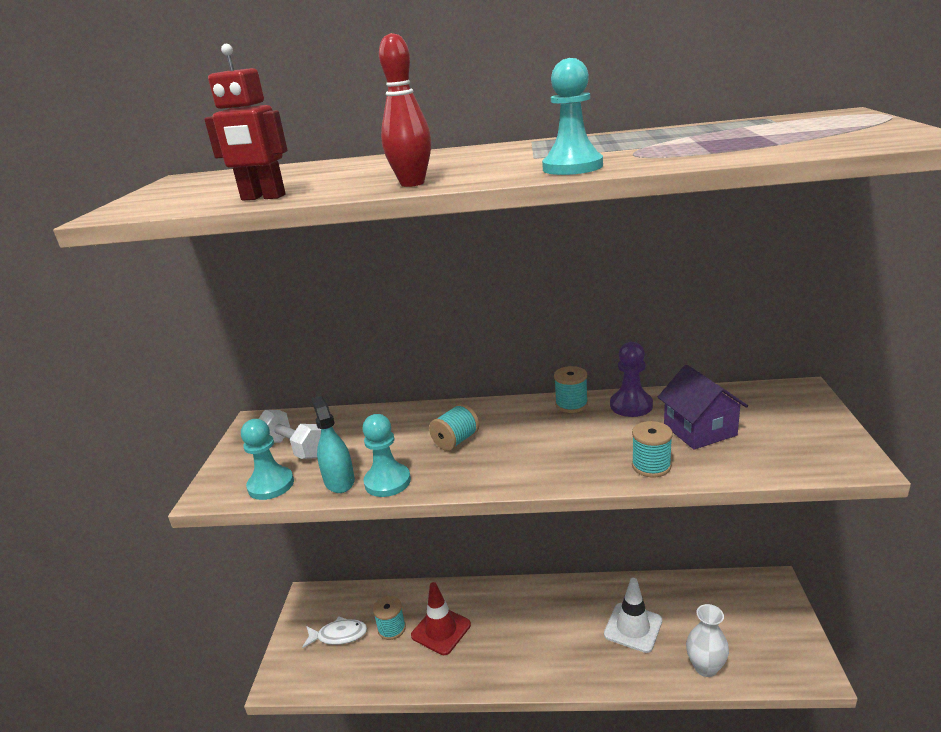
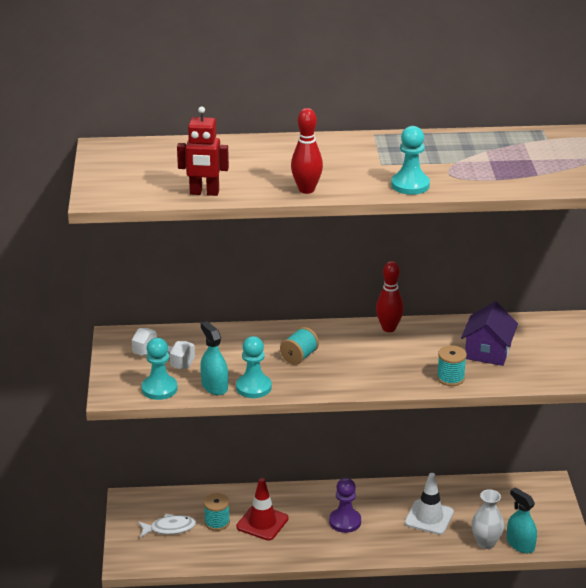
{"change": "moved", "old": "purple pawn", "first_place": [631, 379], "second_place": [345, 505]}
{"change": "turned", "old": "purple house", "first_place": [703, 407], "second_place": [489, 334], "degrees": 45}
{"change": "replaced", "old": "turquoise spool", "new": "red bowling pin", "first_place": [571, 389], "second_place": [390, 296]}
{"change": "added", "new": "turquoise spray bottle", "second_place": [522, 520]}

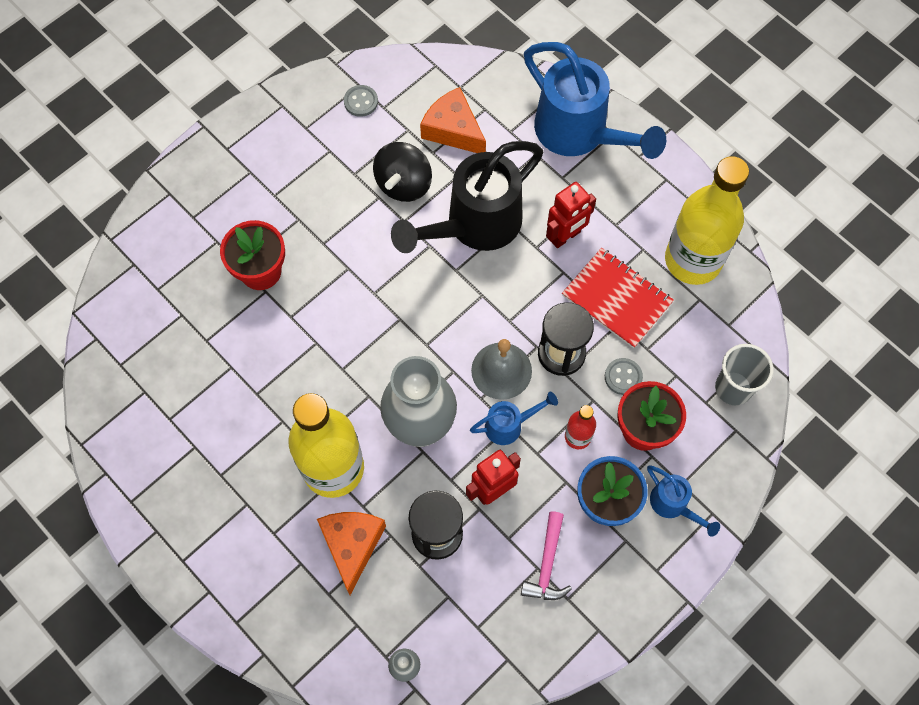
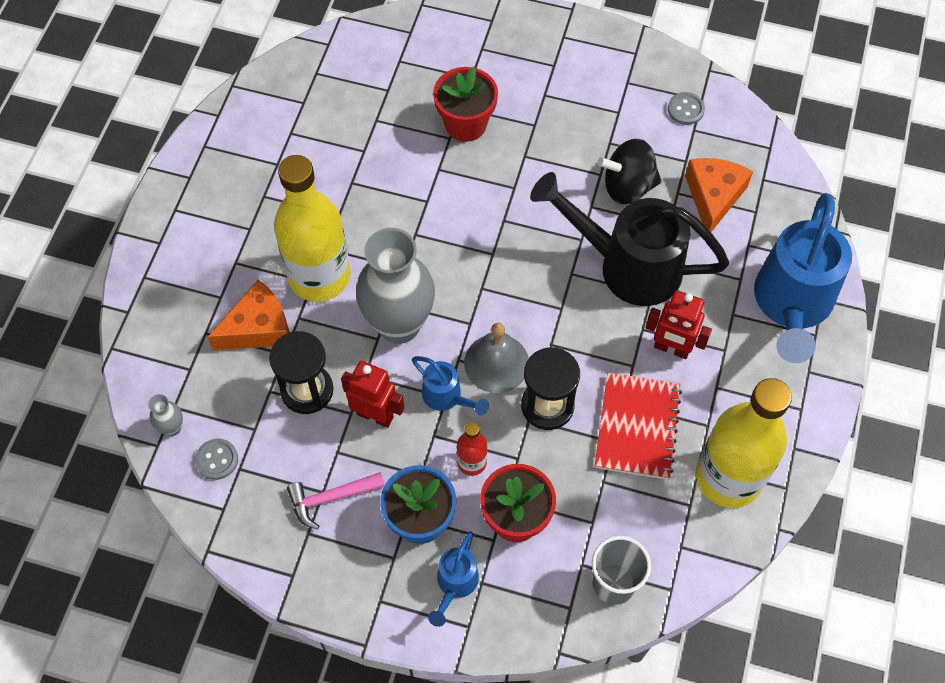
{"change": "moved", "old": "grey button", "first_place": [624, 376], "second_place": [216, 459]}

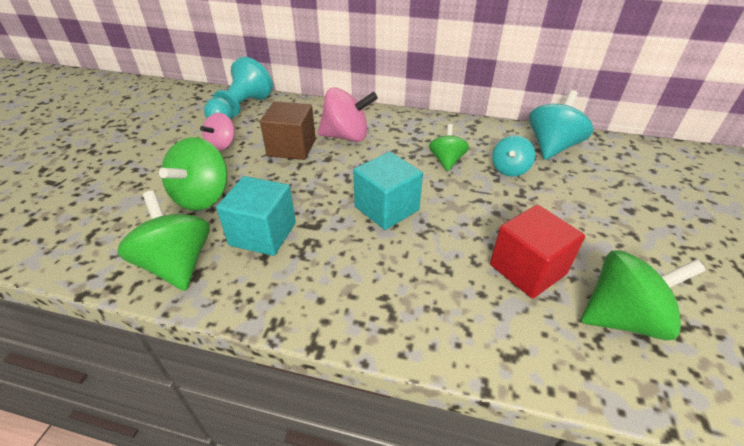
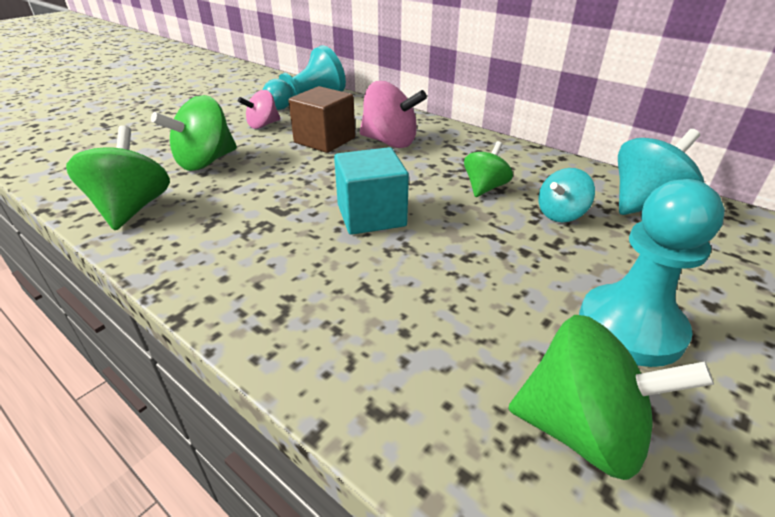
{"change": "removed", "old": "turquoise cube", "first_place": [256, 216]}
{"change": "removed", "old": "red cube", "first_place": [537, 251]}
{"change": "added", "new": "turquoise pawn", "second_place": [652, 273]}

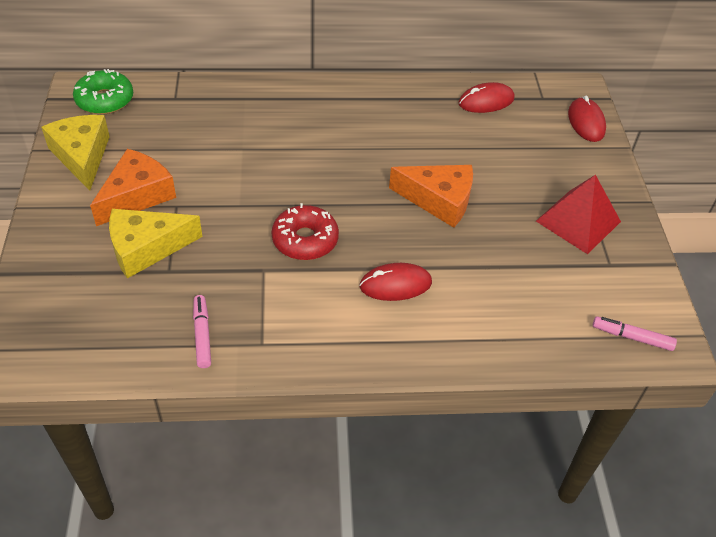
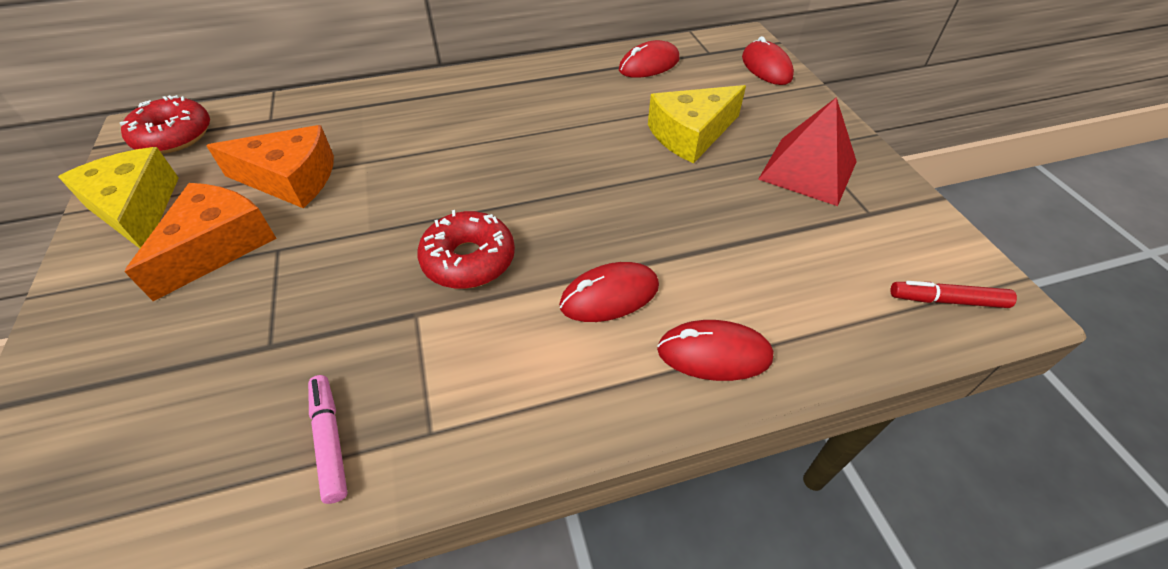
{"change": "recoloured", "old": "green donut", "new": "red donut", "first_place": [103, 91], "second_place": [164, 124]}
{"change": "moved", "old": "orange cheese", "first_place": [431, 196], "second_place": [270, 166]}
{"change": "moved", "old": "yellow cheese", "first_place": [156, 244], "second_place": [697, 124]}
{"change": "recoloured", "old": "pink marker", "new": "red marker", "first_place": [635, 333], "second_place": [954, 294]}
{"change": "added", "new": "red mouse", "second_place": [715, 350]}

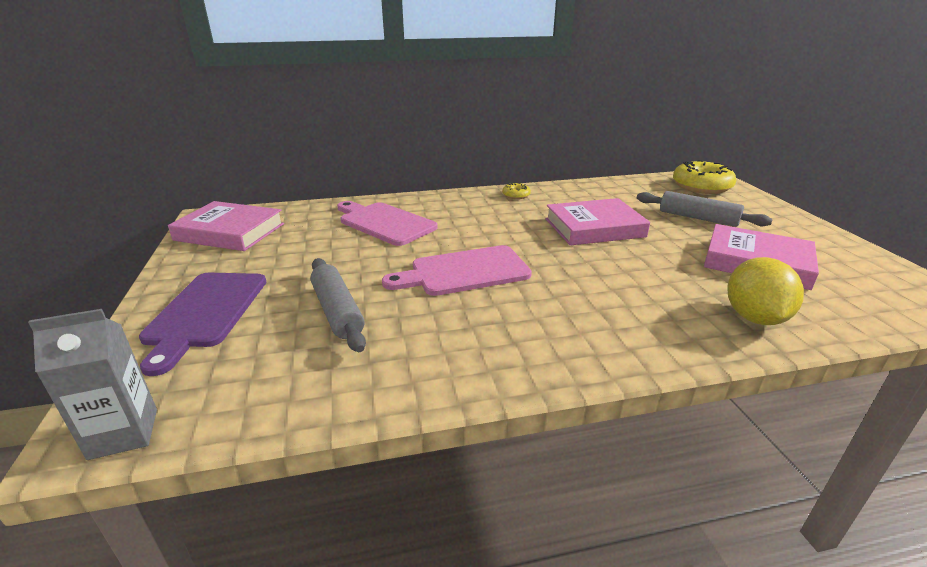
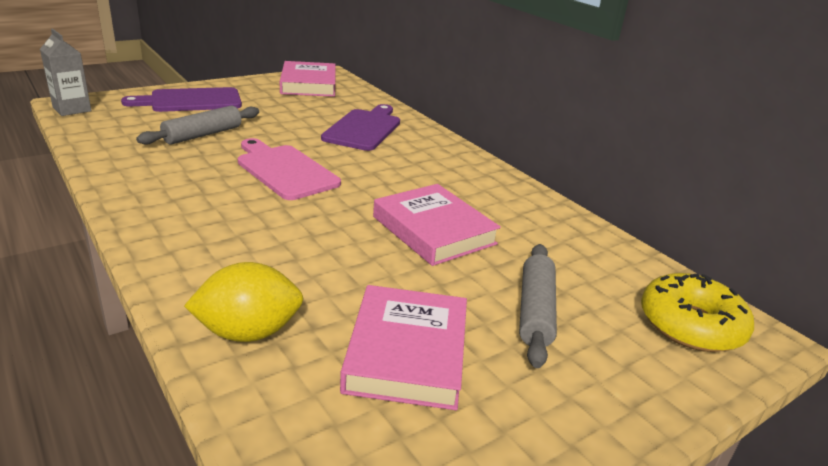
{"change": "removed", "old": "yellow donut", "first_place": [516, 191]}
{"change": "recoloured", "old": "pink cutting board", "new": "purple cutting board", "first_place": [387, 223], "second_place": [360, 127]}

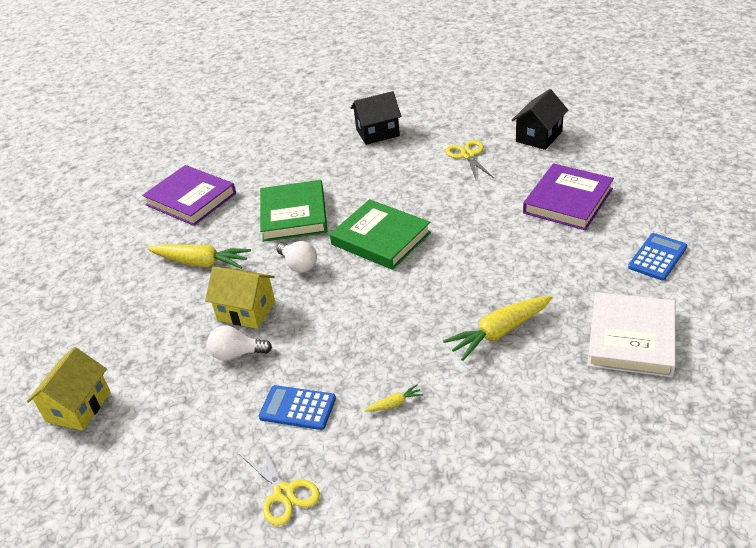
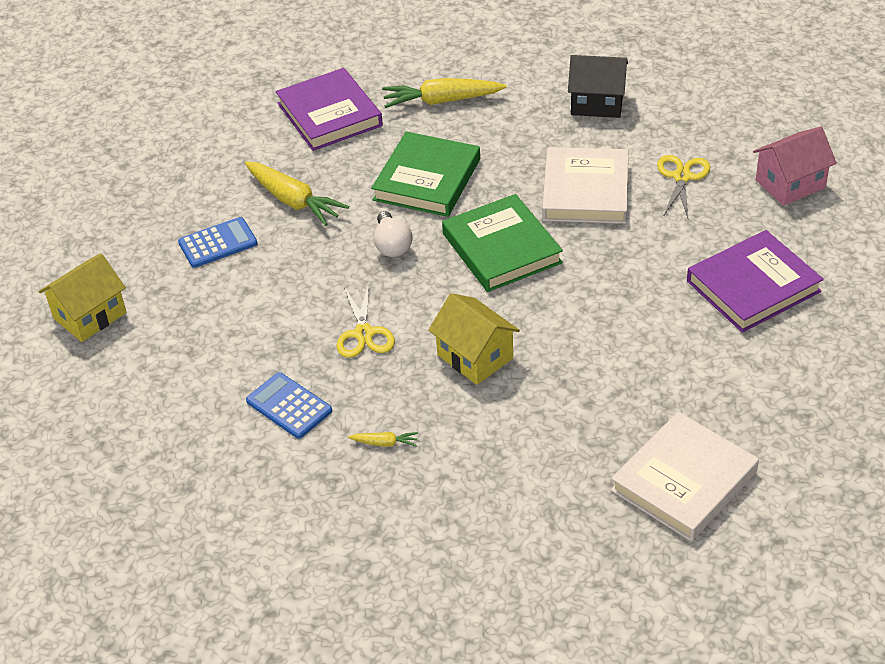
{"change": "recoloured", "old": "black house", "new": "pink house", "first_place": [540, 119], "second_place": [795, 166]}
{"change": "moved", "old": "blue calculator", "first_place": [657, 257], "second_place": [218, 242]}
{"change": "moved", "old": "yellow house", "first_place": [240, 298], "second_place": [474, 339]}
{"change": "moved", "old": "yellow carrot", "first_place": [498, 328], "second_place": [444, 93]}
{"change": "removed", "old": "white light bulb", "first_place": [239, 343]}
{"change": "moved", "old": "yellow scissors", "first_place": [279, 483], "second_place": [366, 320]}
{"change": "added", "new": "white book", "second_place": [585, 185]}

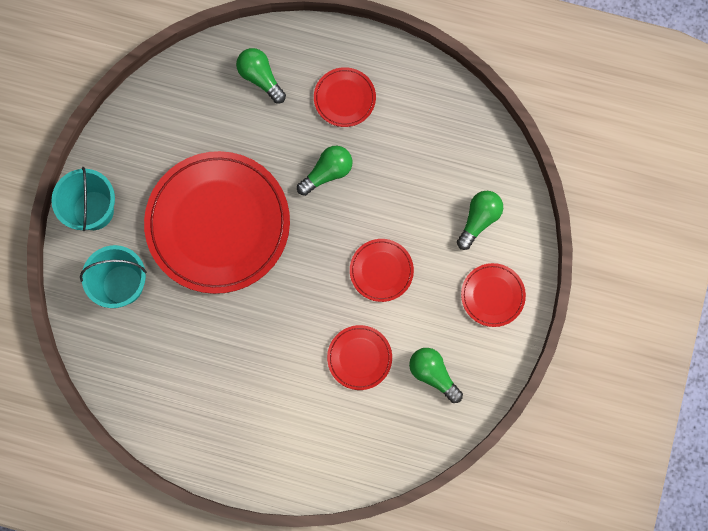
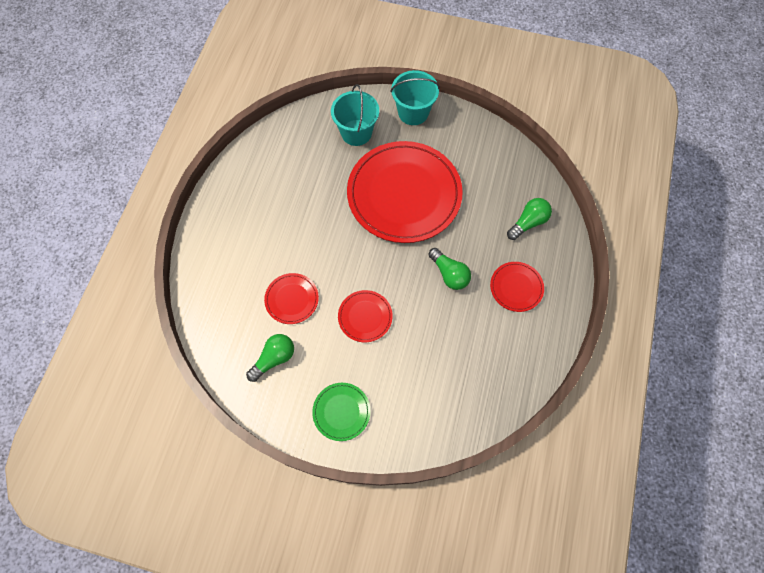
{"change": "removed", "old": "green light bulb", "first_place": [480, 220]}
{"change": "recoloured", "old": "red plate", "new": "green plate", "first_place": [493, 295], "second_place": [341, 412]}

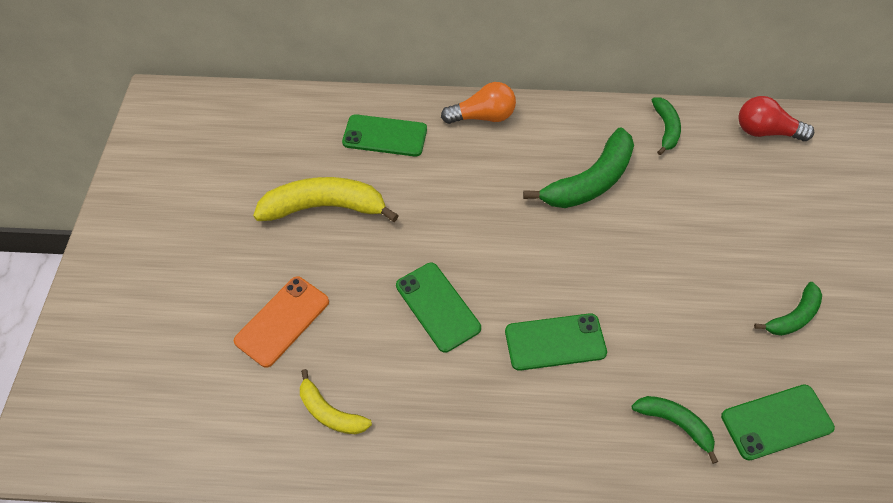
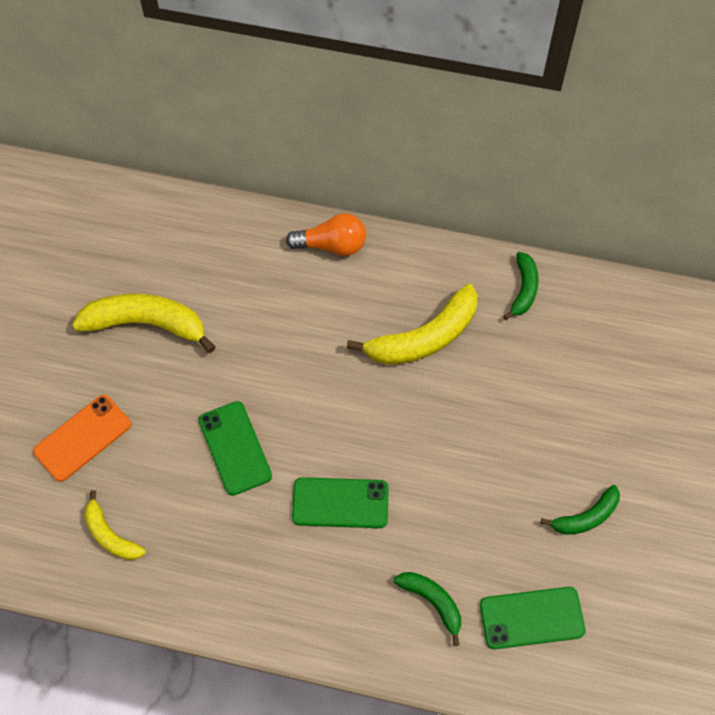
{"change": "removed", "old": "red light bulb", "first_place": [776, 118]}
{"change": "removed", "old": "green phone", "first_place": [384, 135]}
{"change": "recoloured", "old": "green banana", "new": "yellow banana", "first_place": [578, 167], "second_place": [412, 324]}

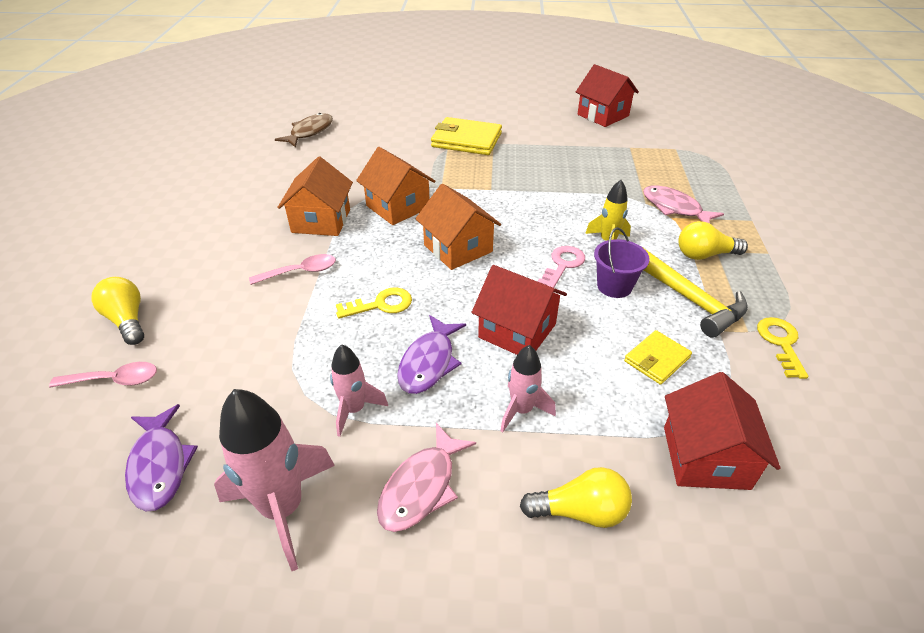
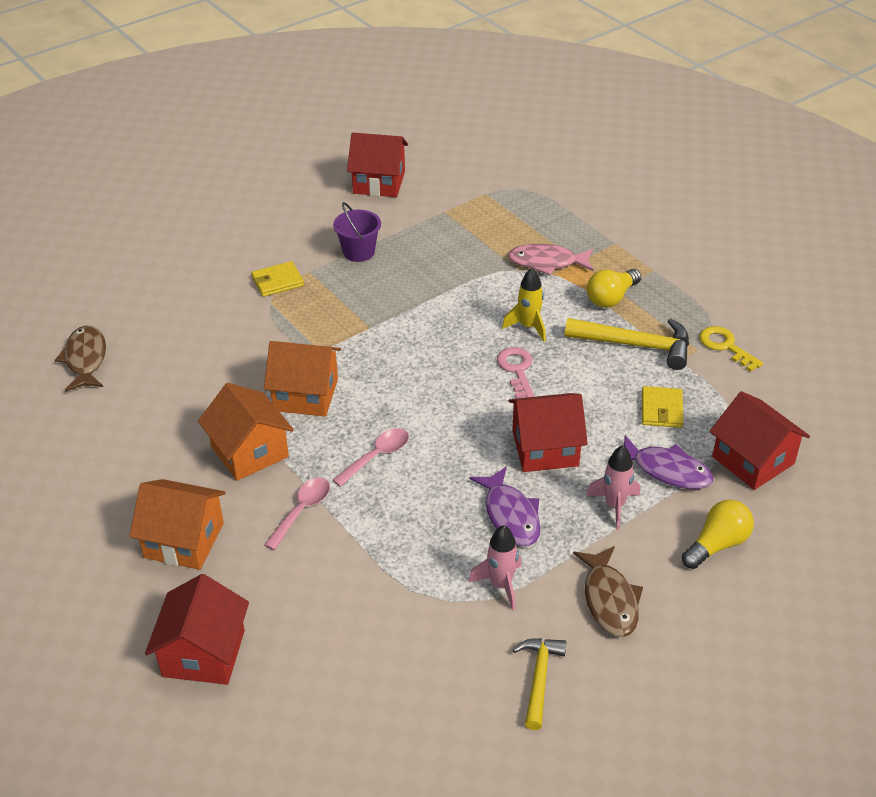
{"change": "resized", "old": "yellow wallet", "first_place": [466, 136], "second_place": [277, 279], "factor": 0.57}
{"change": "moved", "old": "orange house", "first_place": [458, 227], "second_place": [177, 524]}
{"change": "moved", "old": "purple bucket", "first_place": [622, 262], "second_place": [357, 232]}
{"change": "replaced", "old": "yellow light bulb", "new": "red house", "first_place": [117, 311], "second_place": [197, 629]}
{"change": "removed", "old": "yellow key", "first_place": [374, 303]}
{"change": "moved", "old": "pink spoon", "first_place": [103, 375], "second_place": [371, 457]}
{"change": "replaced", "old": "pink rocket", "new": "yellow hammer", "first_place": [274, 480], "second_place": [539, 684]}
{"change": "moved", "old": "purple fish", "first_place": [161, 457], "second_place": [668, 462]}
{"change": "recoloured", "old": "pink fish", "new": "brown fish", "first_place": [426, 477], "second_place": [608, 591]}

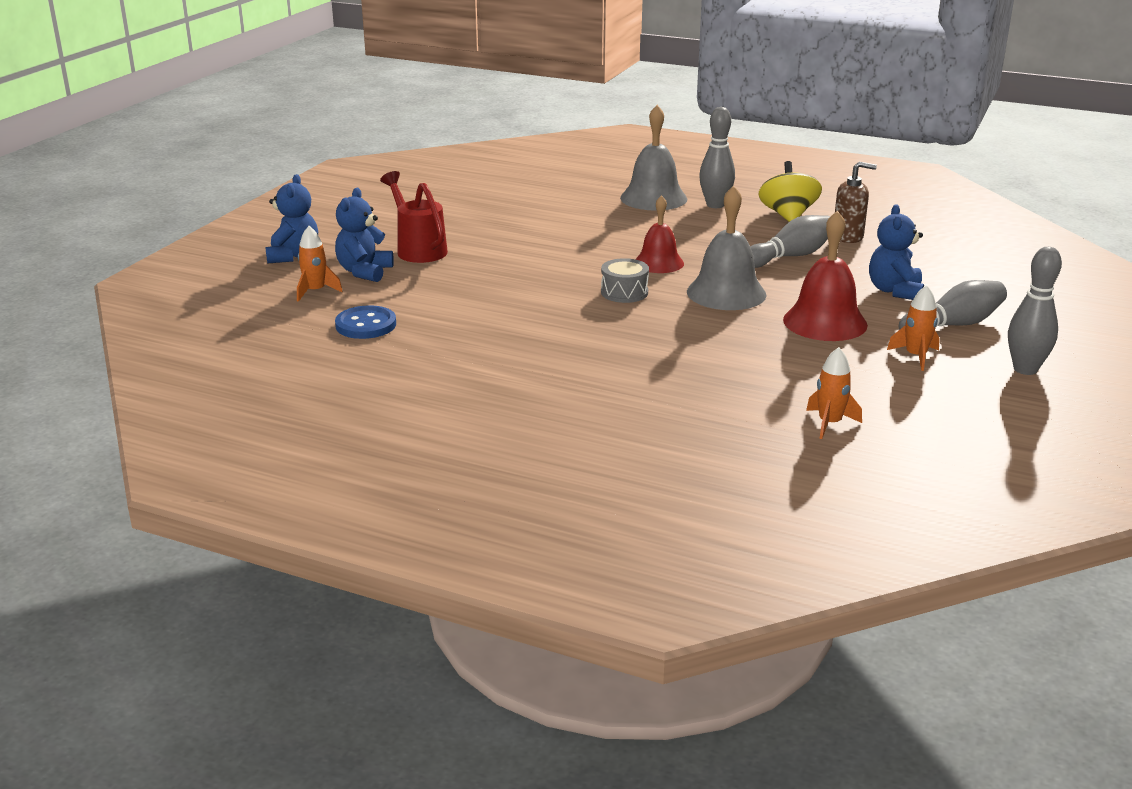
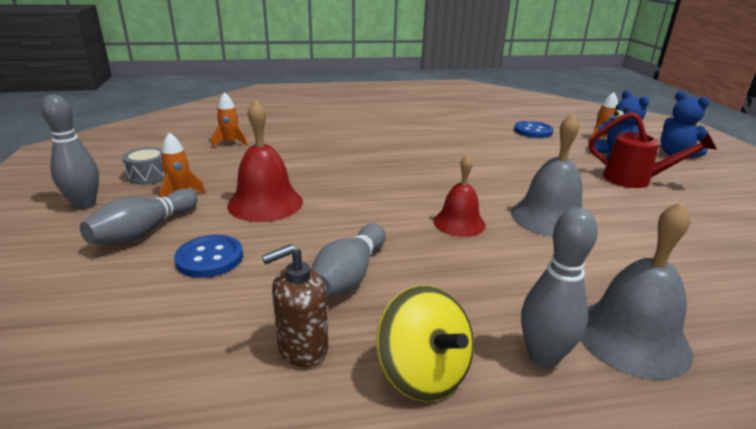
{"change": "moved", "old": "grey bell", "first_place": [726, 248], "second_place": [546, 175]}
{"change": "replaced", "old": "blue teddy bear", "new": "blue button", "first_place": [896, 252], "second_place": [208, 256]}
{"change": "moved", "old": "grey drum", "first_place": [625, 280], "second_place": [143, 165]}

